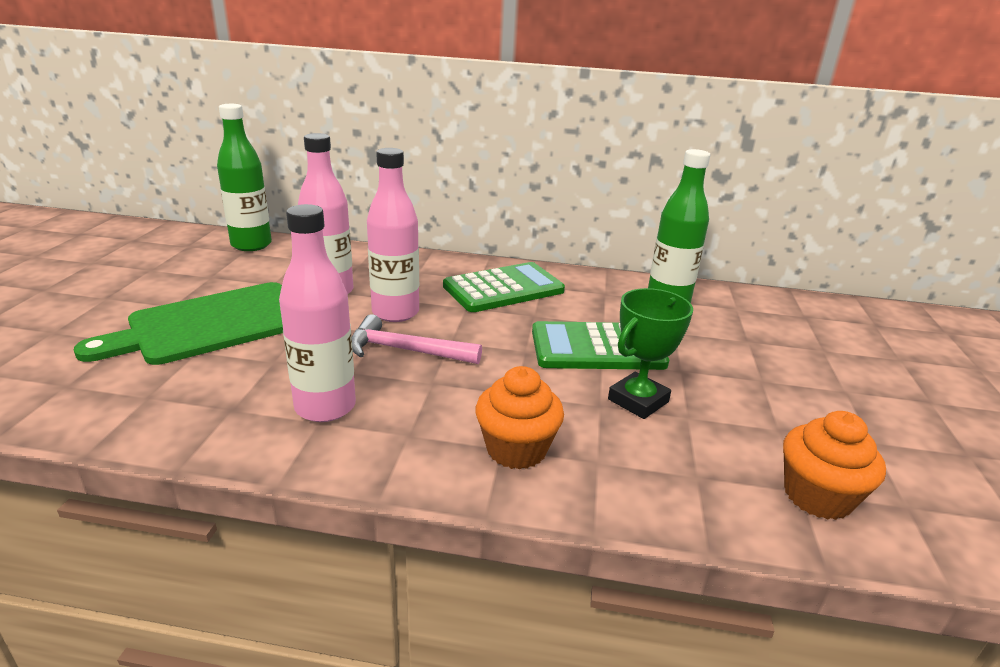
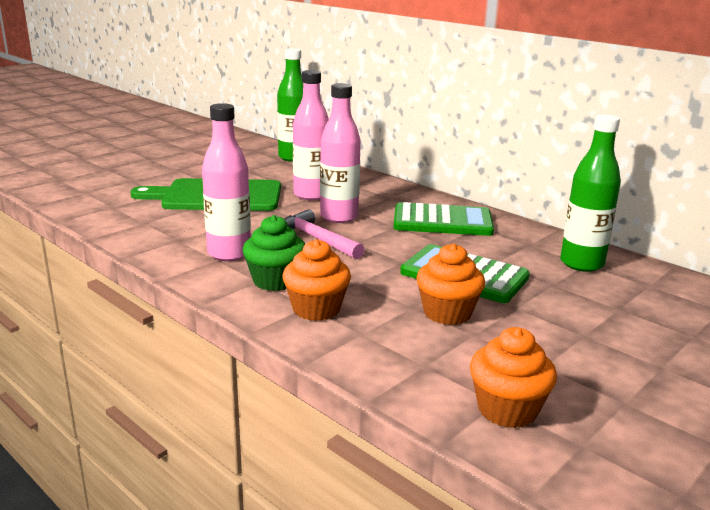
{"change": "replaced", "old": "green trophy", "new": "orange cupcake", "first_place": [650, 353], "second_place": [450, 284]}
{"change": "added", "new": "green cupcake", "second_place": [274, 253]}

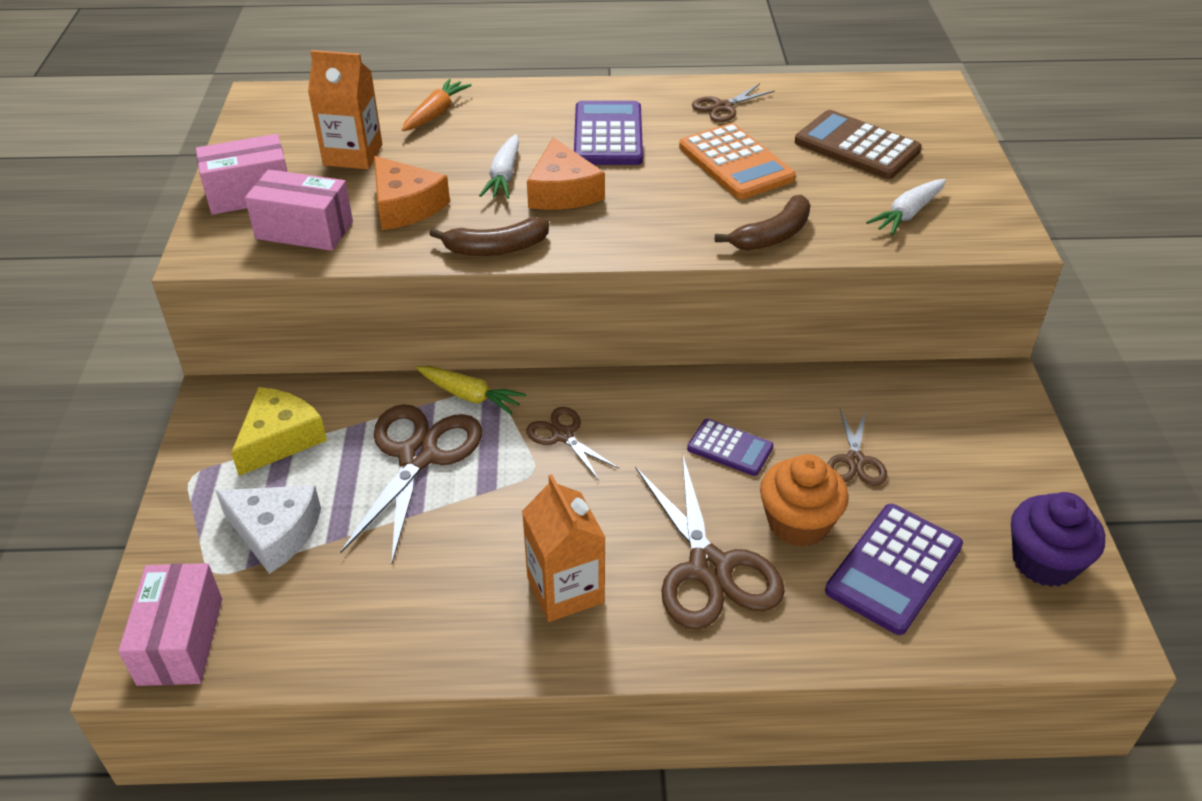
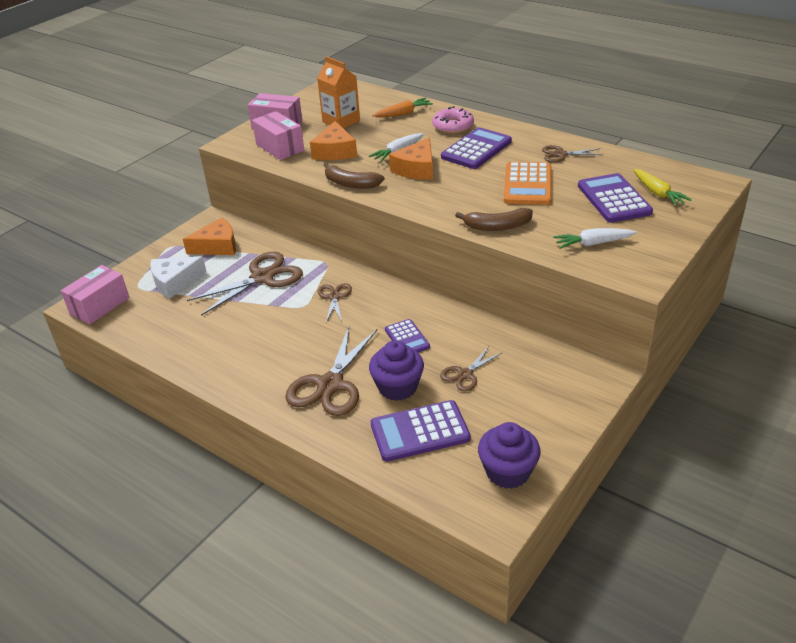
{"change": "recoloured", "old": "brown calculator", "new": "purple calculator", "first_place": [858, 144], "second_place": [615, 198]}
{"change": "moved", "old": "yellow carrot", "first_place": [471, 390], "second_place": [663, 187]}
{"change": "recoloured", "old": "yellow cheese", "new": "orange cheese", "first_place": [279, 431], "second_place": [209, 236]}
{"change": "recoloured", "old": "orange cupcake", "new": "purple cupcake", "first_place": [804, 500], "second_place": [396, 370]}
{"change": "removed", "old": "orange carton", "first_place": [564, 548]}
{"change": "turned", "old": "white cheese", "first_place": [268, 529], "second_place": [178, 277], "degrees": 90}
{"change": "added", "new": "pink donut", "second_place": [453, 120]}

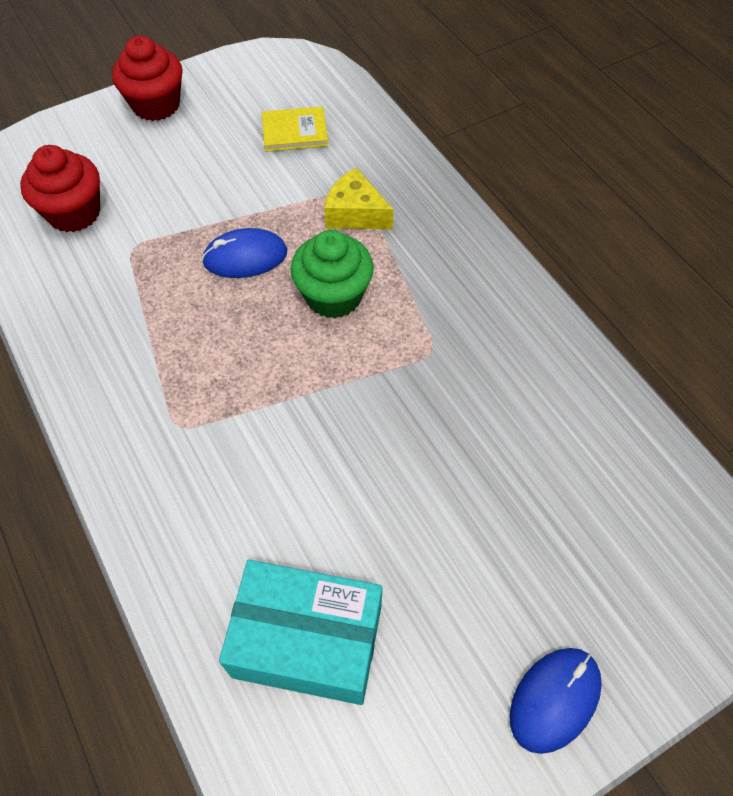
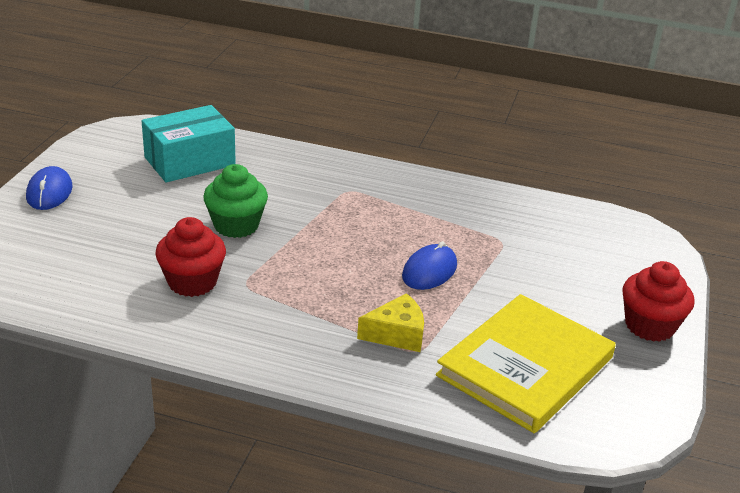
{"change": "resized", "old": "yellow book", "first_place": [295, 129], "second_place": [526, 363], "factor": 2.21}
{"change": "moved", "old": "red cupcake", "first_place": [60, 188], "second_place": [190, 257]}
{"change": "moved", "old": "green cupcake", "first_place": [332, 274], "second_place": [235, 201]}

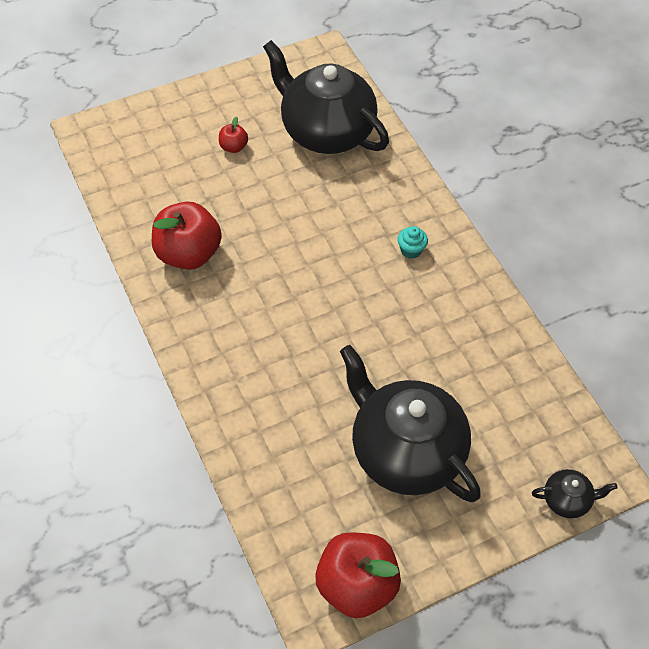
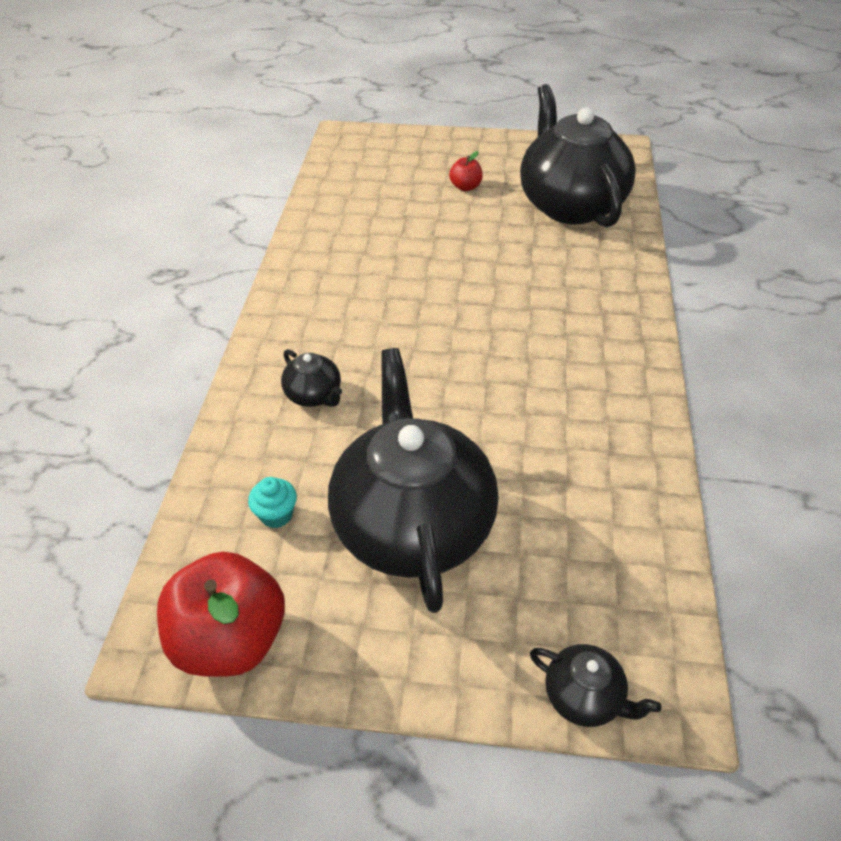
{"change": "removed", "old": "red apple", "first_place": [187, 236]}
{"change": "moved", "old": "turquoise cupcake", "first_place": [413, 242], "second_place": [272, 502]}
{"change": "added", "new": "black teapot", "second_place": [311, 378]}

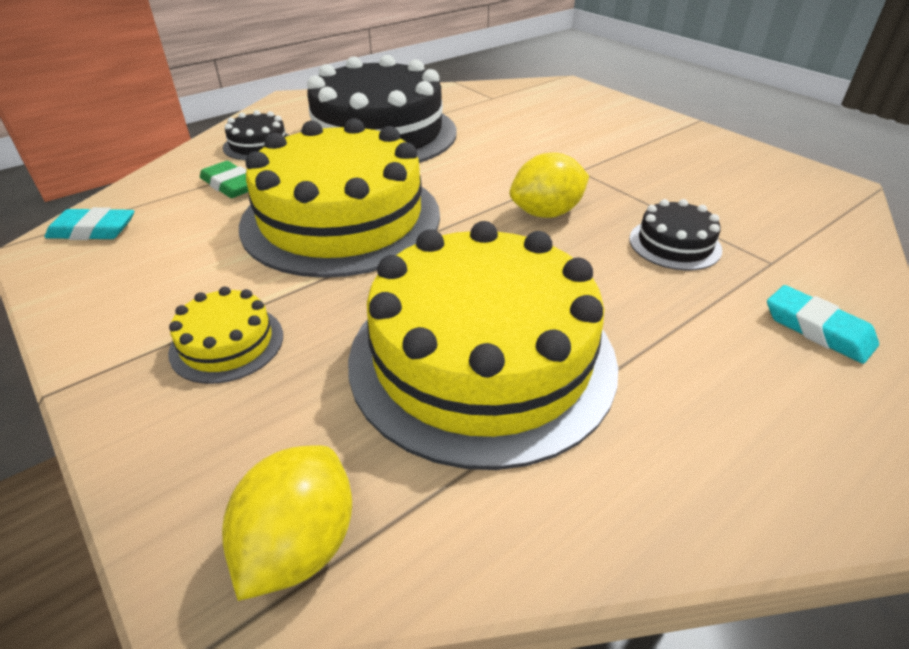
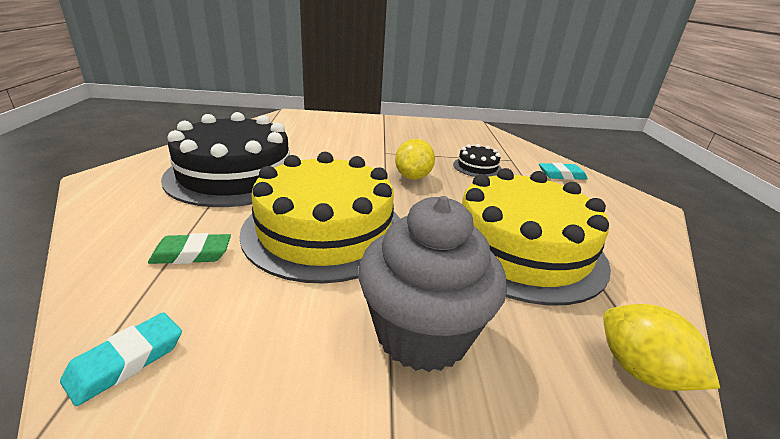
{"change": "removed", "old": "black cake", "first_place": [256, 135]}
{"change": "replaced", "old": "yellow cake", "new": "grey cupcake", "first_place": [225, 335], "second_place": [432, 284]}

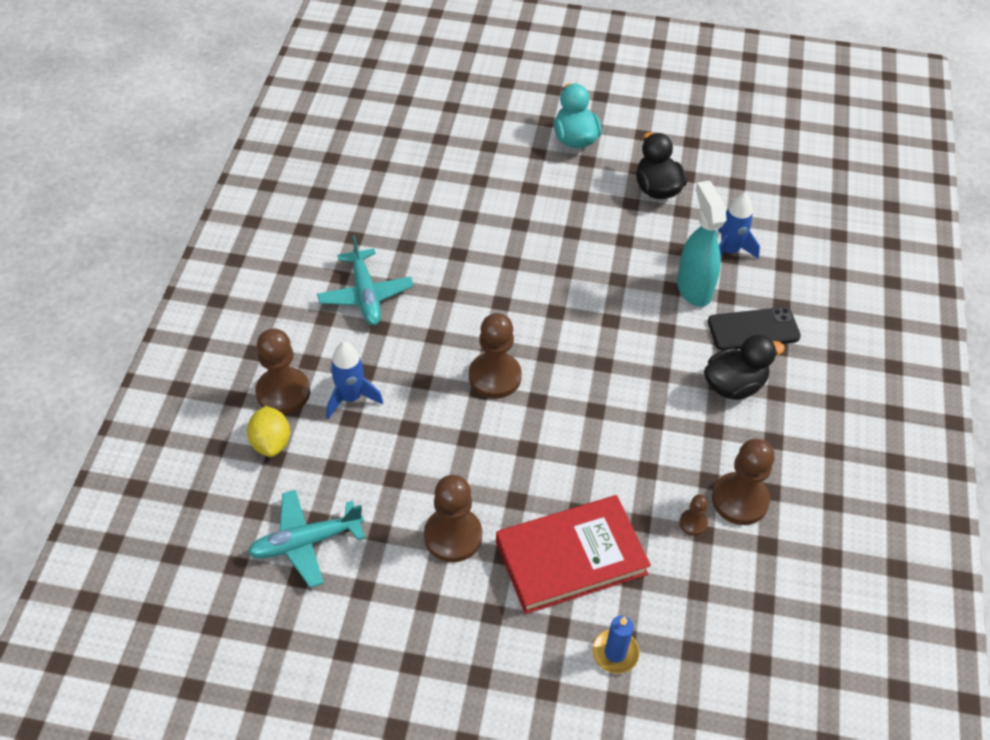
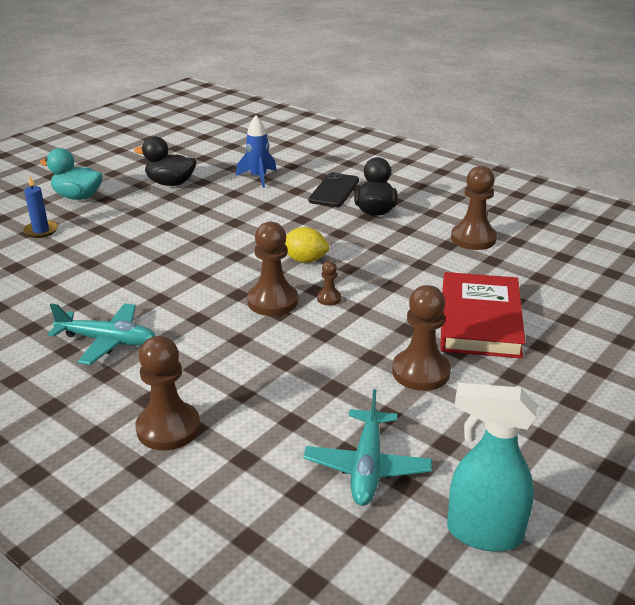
{"change": "moved", "old": "turquoise spray bottle", "first_place": [702, 244], "second_place": [492, 467]}
{"change": "removed", "old": "blue rocket", "first_place": [355, 380]}
{"change": "moved", "old": "yellow lemon", "first_place": [268, 431], "second_place": [307, 245]}
{"change": "moved", "old": "brown pawn", "first_place": [693, 515], "second_place": [329, 283]}
{"change": "moved", "old": "blue candle", "first_place": [616, 645], "second_place": [40, 206]}

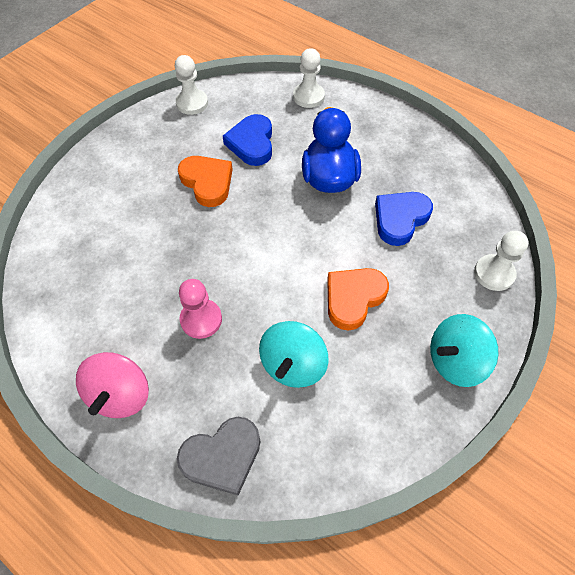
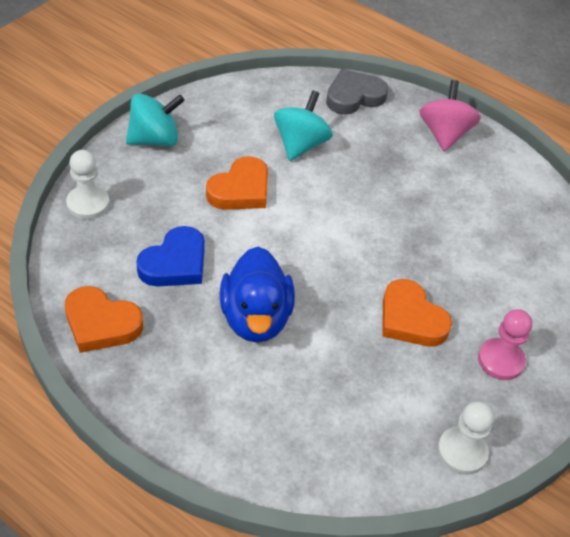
{"change": "removed", "old": "white pawn", "first_place": [309, 78]}
{"change": "removed", "old": "blue heart", "first_place": [247, 140]}
{"change": "moved", "old": "pink pawn", "first_place": [200, 309], "second_place": [505, 344]}
{"change": "added", "new": "orange heart", "second_place": [104, 319]}

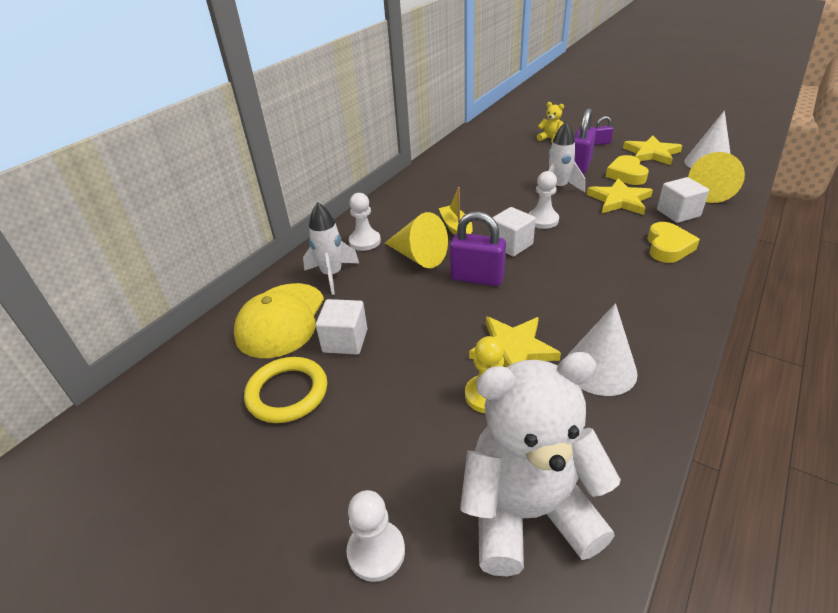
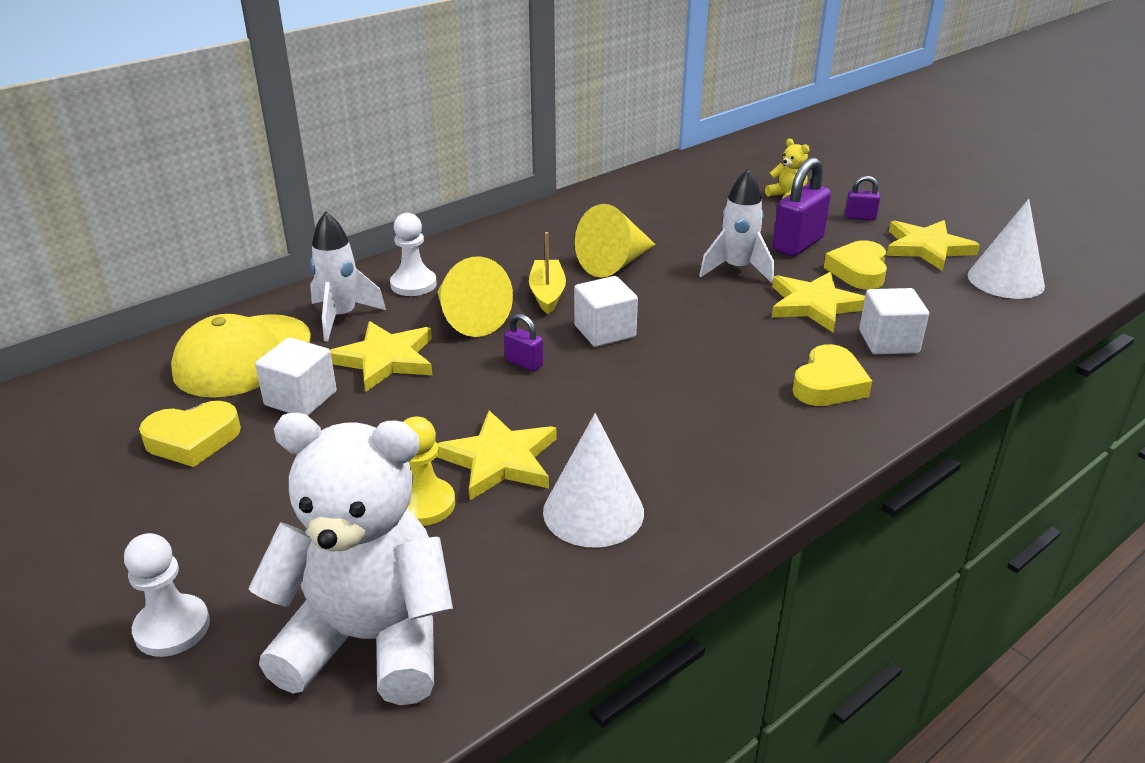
{"change": "moved", "old": "yellow cone", "first_place": [716, 177], "second_place": [615, 240]}
{"change": "removed", "old": "white pawn", "first_place": [543, 200]}
{"change": "resized", "old": "purple padlock", "first_place": [478, 248], "second_place": [523, 342], "factor": 0.52}
{"change": "replaced", "old": "yellow ring", "new": "yellow heart", "first_place": [285, 390], "second_place": [190, 434]}
{"change": "added", "new": "yellow star", "second_place": [381, 356]}

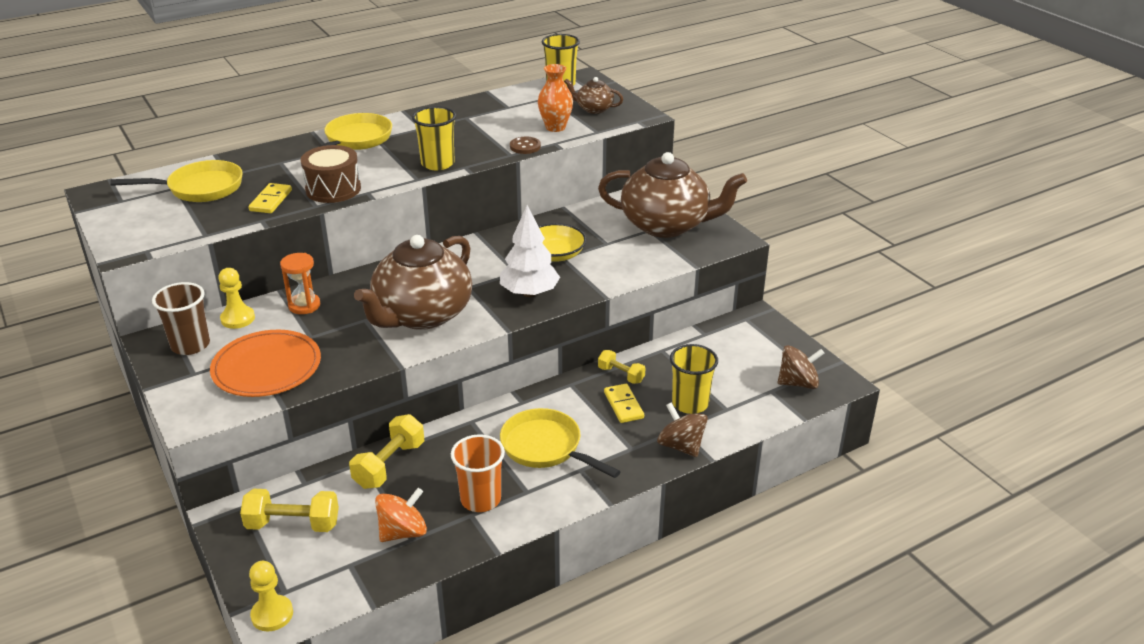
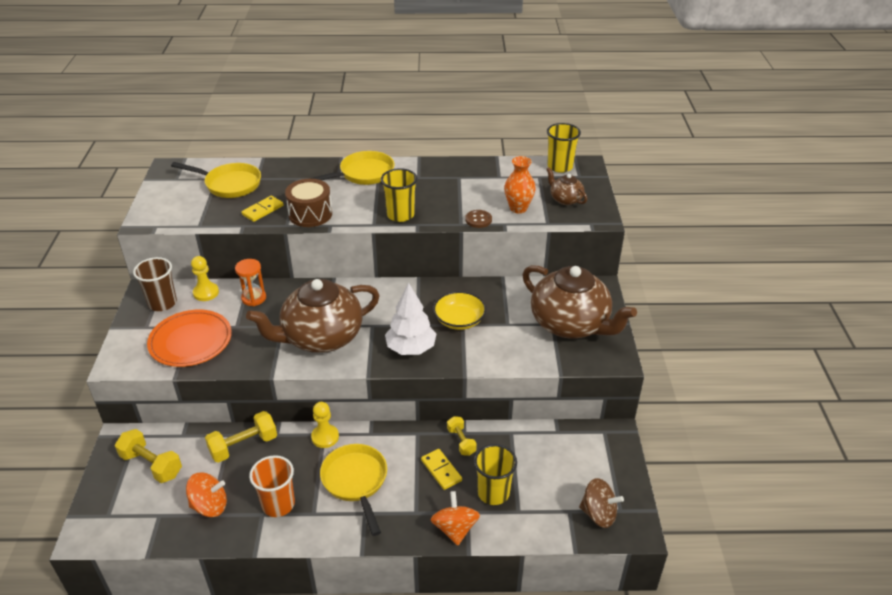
{"change": "turned", "old": "yellow domino", "first_place": [624, 403], "second_place": [441, 469], "degrees": -45}
{"change": "recoloured", "old": "brown spinning top", "new": "orange spinning top", "first_place": [682, 429], "second_place": [455, 518]}
{"change": "moved", "old": "yellow pawn", "first_place": [271, 596], "second_place": [325, 425]}

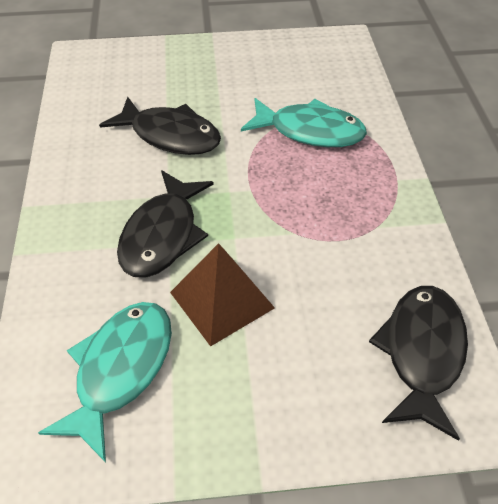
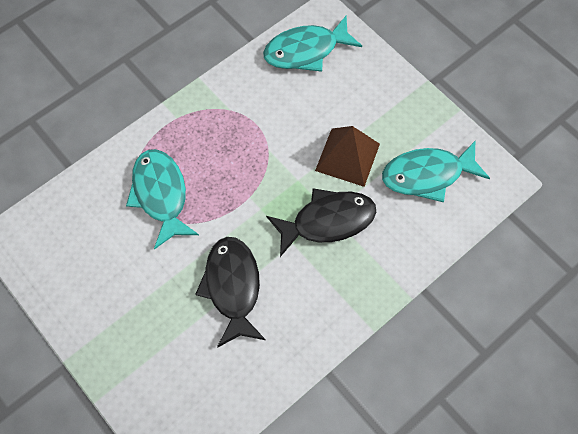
{"change": "recoloured", "old": "black fish", "new": "turquoise fish", "first_place": [418, 363], "second_place": [312, 44]}

